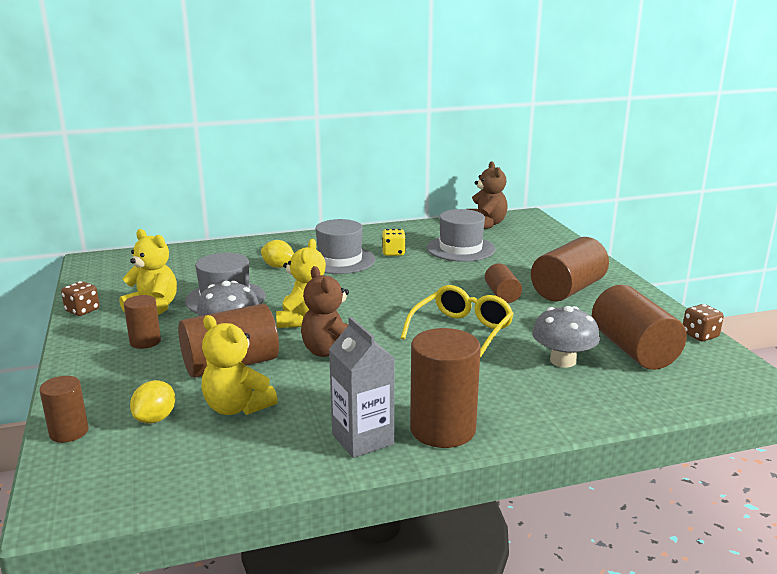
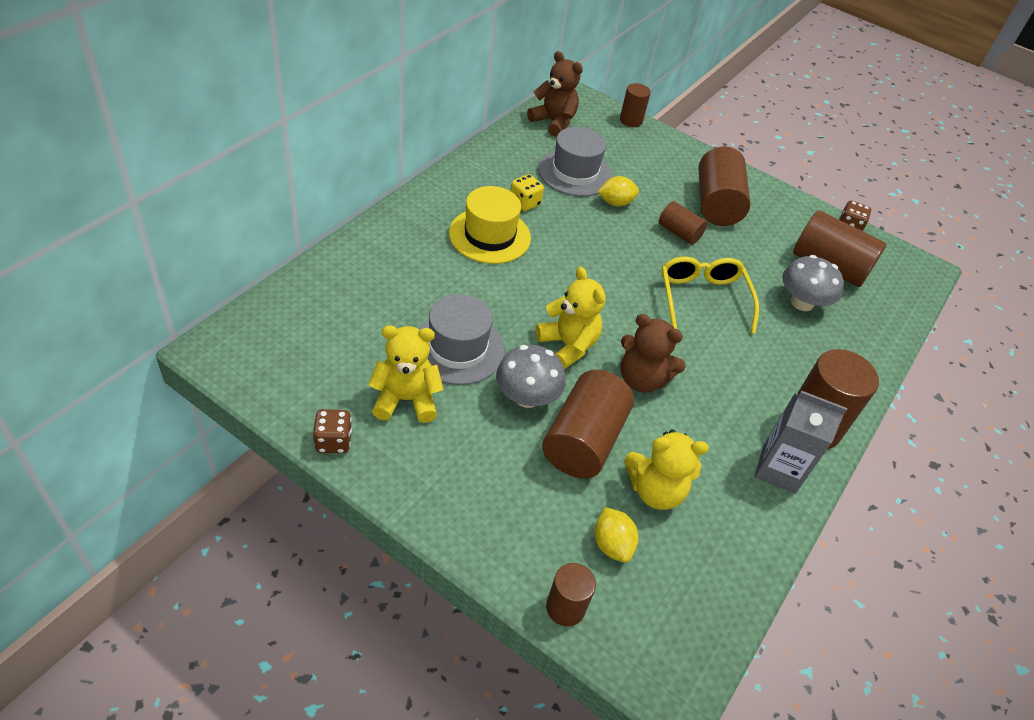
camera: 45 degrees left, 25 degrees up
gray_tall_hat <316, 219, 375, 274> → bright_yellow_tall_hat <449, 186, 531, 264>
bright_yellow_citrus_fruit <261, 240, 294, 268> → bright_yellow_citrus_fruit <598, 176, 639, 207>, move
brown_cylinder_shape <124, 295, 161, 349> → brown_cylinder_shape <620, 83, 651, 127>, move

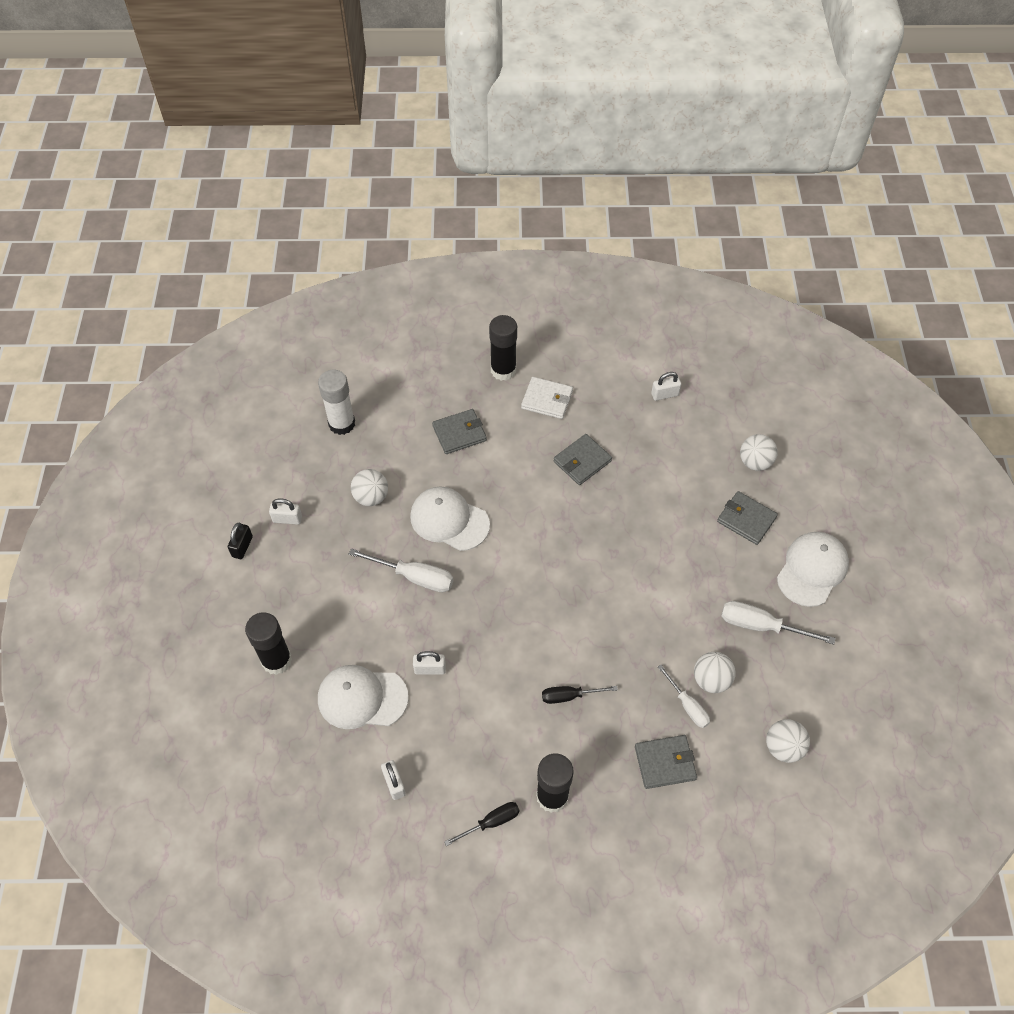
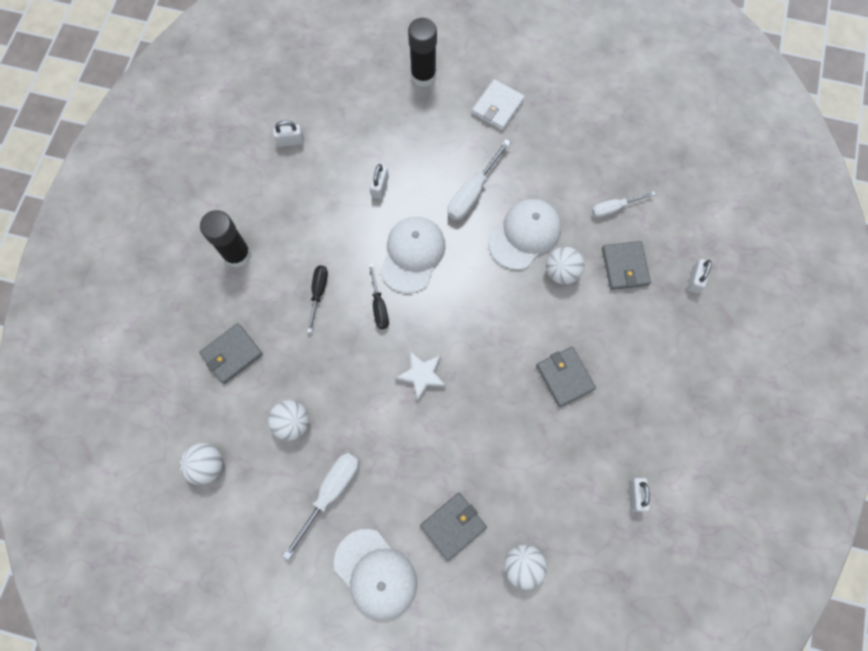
camera: 105 degrees right, 15 degrees up
jet-black_stick_of_glue <489, 315, 517, 381> → -
pure_white_stick_of_glue <318, 370, 355, 435> → -
pure_white_card_wallet <521, 377, 573, 419> → pure_white_card_wallet <472, 79, 525, 130>, move
pure_white_sphere <351, 469, 388, 506> → pure_white_sphere <546, 247, 584, 285>, move
pure_white_padlock <269, 498, 302, 524> → pure_white_padlock <687, 259, 712, 293>, move
jet-black_padlock <228, 523, 253, 559> → -
pure_white_baseball_cap <318, 665, 408, 729> → pure_white_baseball_cap <380, 217, 446, 293>, move
pure_white_flat_screwdriver <658, 665, 710, 728> → pure_white_flat_screwdriver <592, 191, 656, 218>, move
gray_card_wallet <635, 735, 697, 789> → gray_card_wallet <199, 323, 263, 384>, 45 degrees clockwise
jet-black_flat_screwdriver <444, 802, 520, 846> → jet-black_flat_screwdriver <369, 263, 389, 329>, move
- → pure_white_star <395, 351, 446, 401>

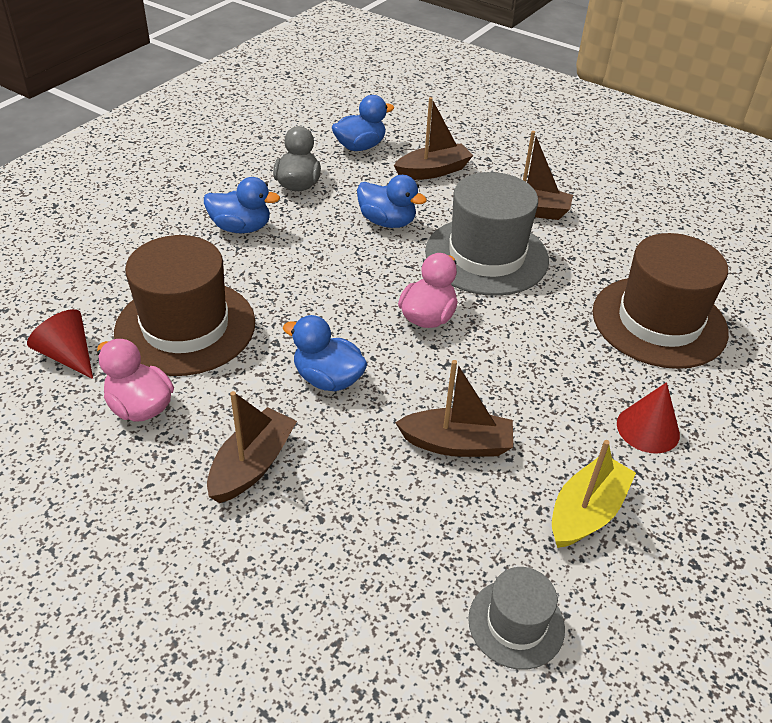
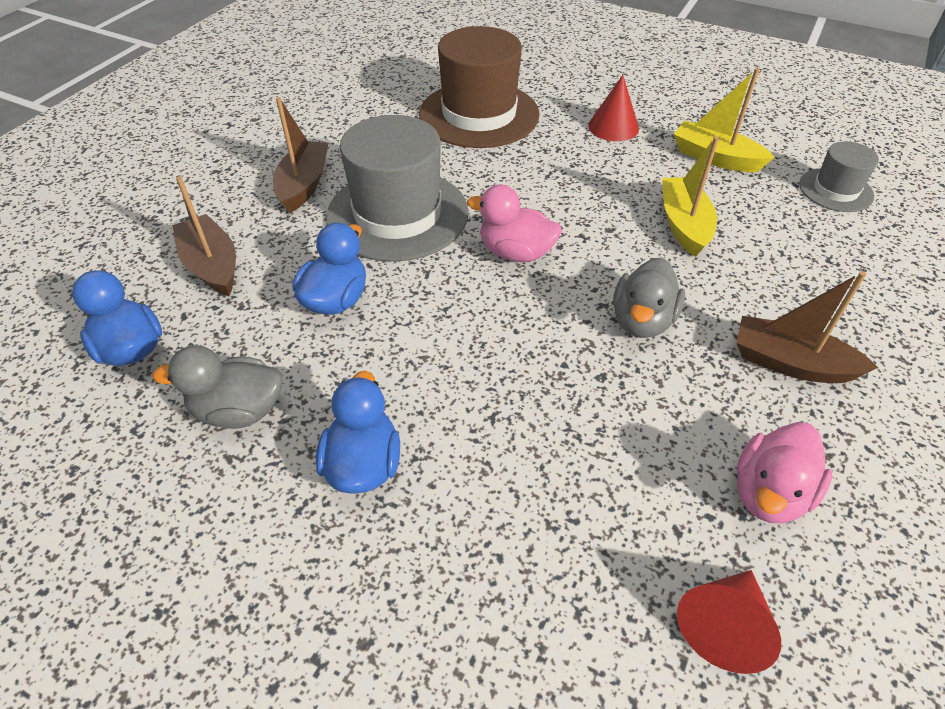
camera: 95 degrees left, 5 degrees up
brown_tall_hat <114, 235, 255, 376> → -
royal_blue_rubber_duck <283, 315, 367, 391> → gray_rubber_duck <613, 258, 685, 338>
brown_toy_boat <395, 360, 513, 457> → bright_yellow_toy_boat <662, 136, 719, 257>

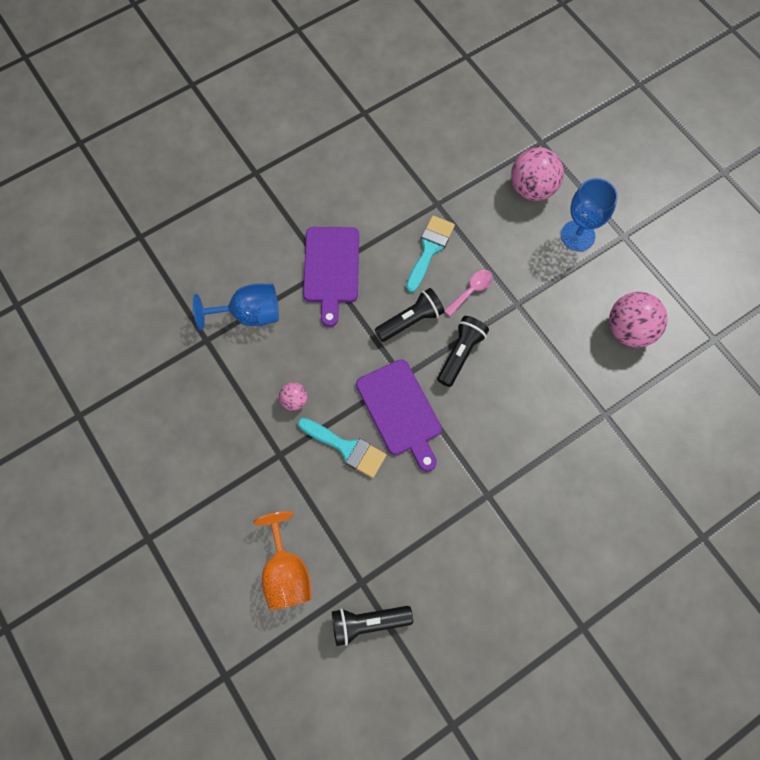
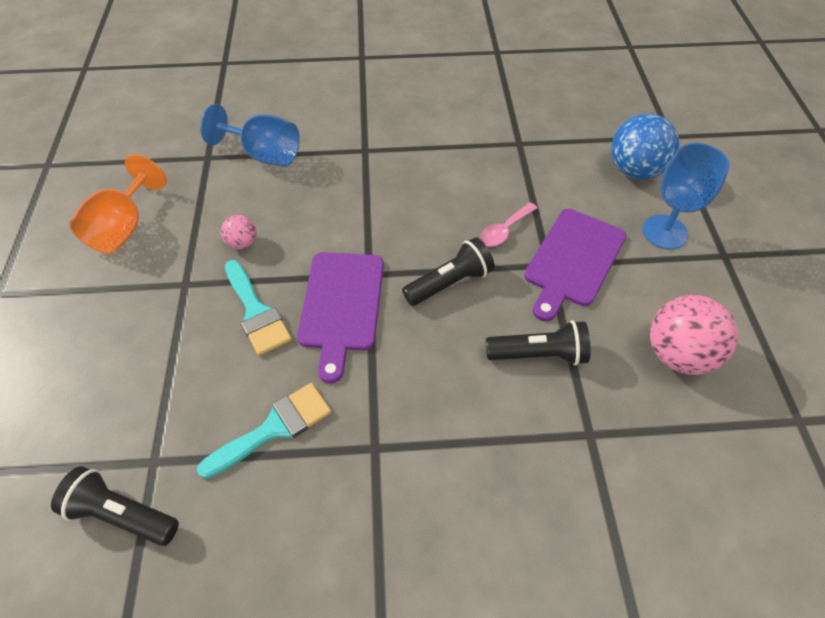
camera: 30 degrees right, 15 degrees down
rosy_sphere <511, 147, 564, 201> → royal_blue_sphere <611, 114, 680, 179>
aqua_brush <406, 216, 455, 293> → aqua_brush <197, 383, 331, 479>, move
purple_bread_board <303, 227, 359, 327> → purple_bread_board <524, 209, 626, 321>, move
rosy_tablespoon <444, 270, 493, 316> → rosy_tablespoon <480, 202, 537, 246>, 150 degrees clockwise
jet-black_torch <375, 288, 445, 342> → jet-black_torch <486, 320, 591, 365>, move
orange_goblet <254, 511, 312, 610> → orange_goblet <69, 154, 167, 254>, move

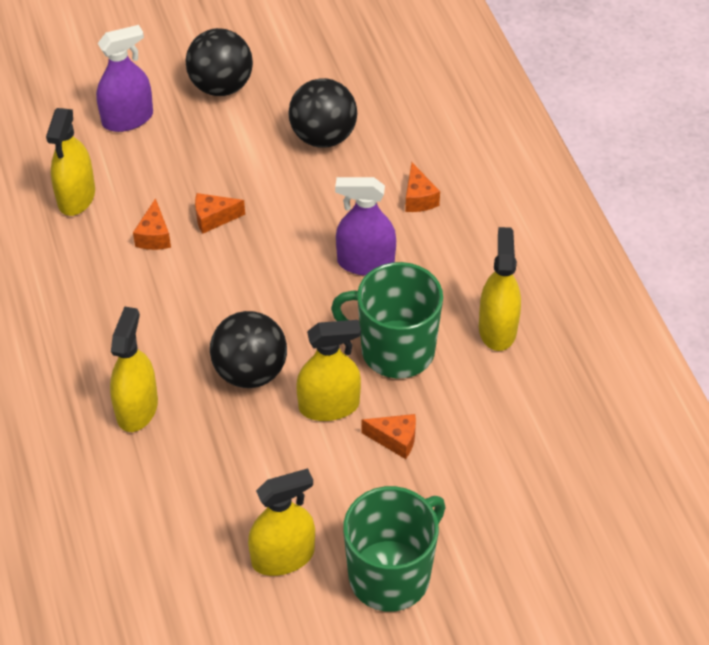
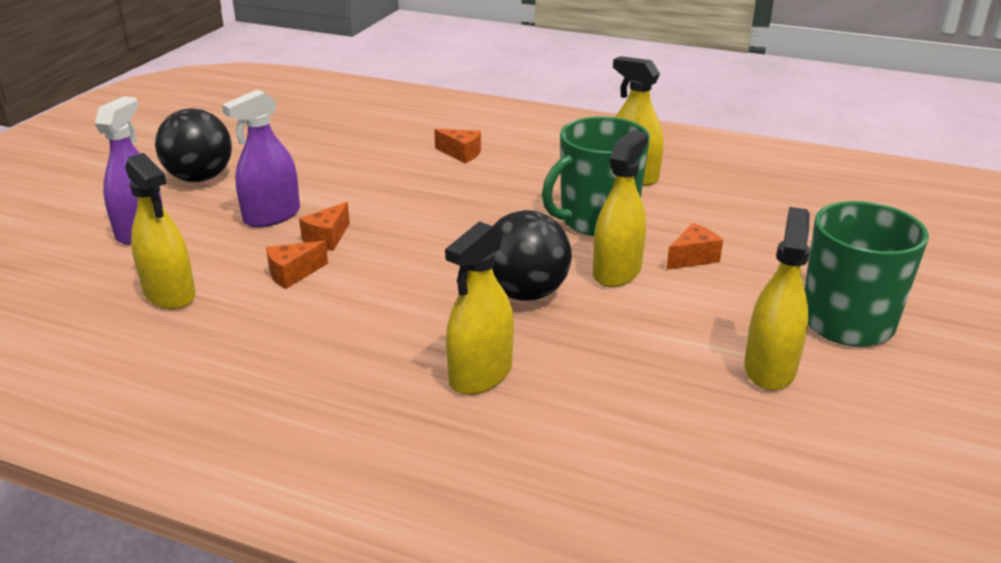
camera: 50 degrees left, 20 degrees down
jet-black_sphere <288, 78, 357, 148> → -
purple_spray_cleaner <335, 177, 396, 276> → purple_spray_cleaner <222, 89, 300, 227>, move
orange_cheese <133, 198, 171, 250> → orange_cheese <266, 241, 328, 289>, 105 degrees clockwise
bright_yellow_spray_cleaner <110, 307, 158, 432> → bright_yellow_spray_cleaner <445, 221, 514, 395>, 105 degrees counterclockwise

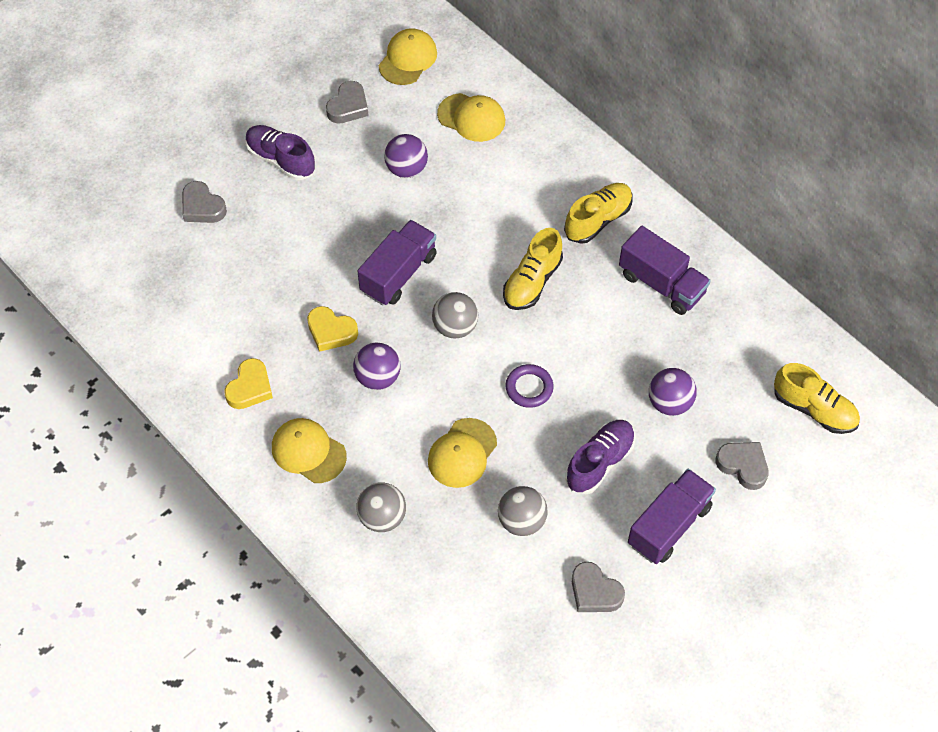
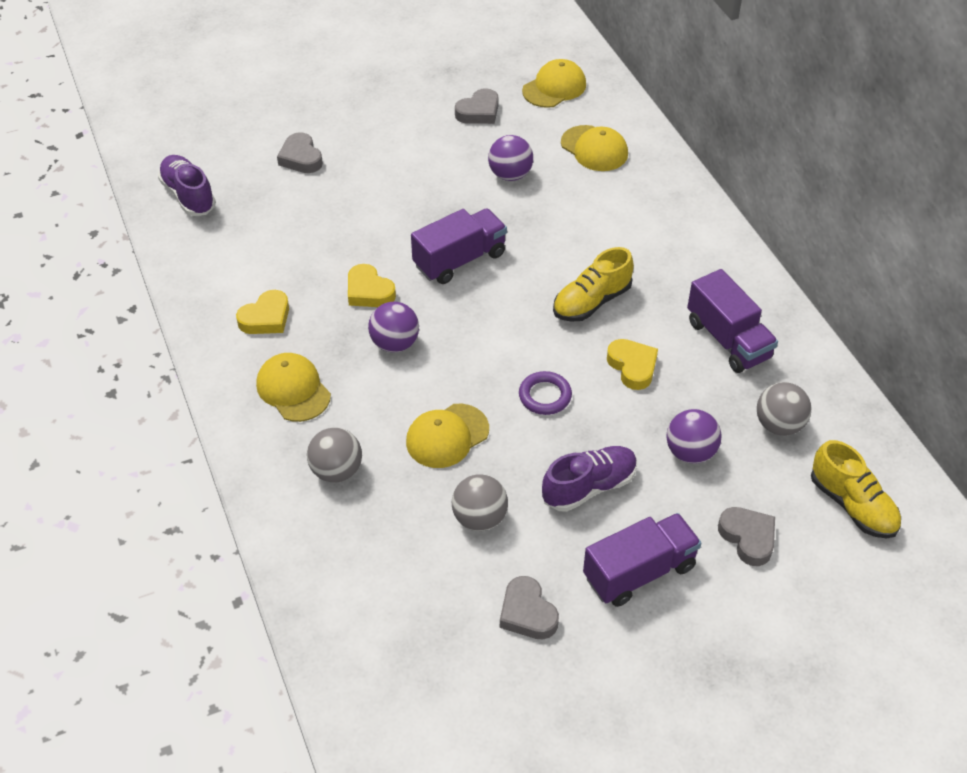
camera: 20 degrees right, 10 degrees down
purple_shoe <245, 125, 316, 180> → purple_shoe <158, 155, 216, 216>, move
bright_yellow_shoe <564, 183, 633, 244> → -
gray_sphere <432, 292, 478, 338> → gray_sphere <757, 382, 812, 436>, move
- → bright_yellow_heart <607, 339, 658, 390>

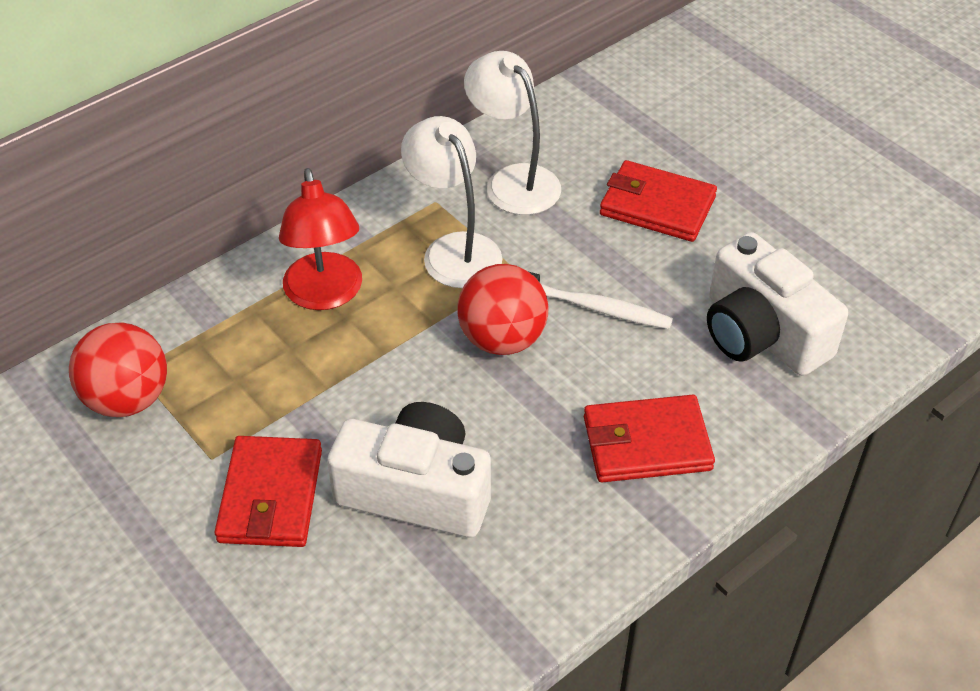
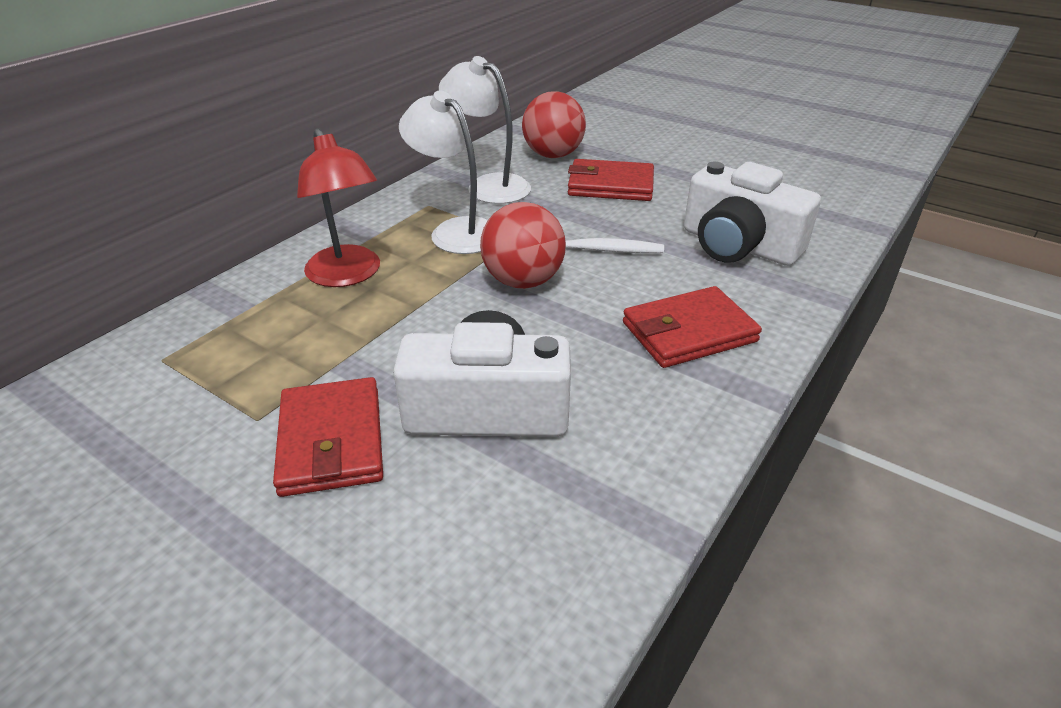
camera: 15 degrees left, 10 degrees down
red_sphere <69, 322, 167, 417> → red_sphere <522, 91, 586, 158>, move

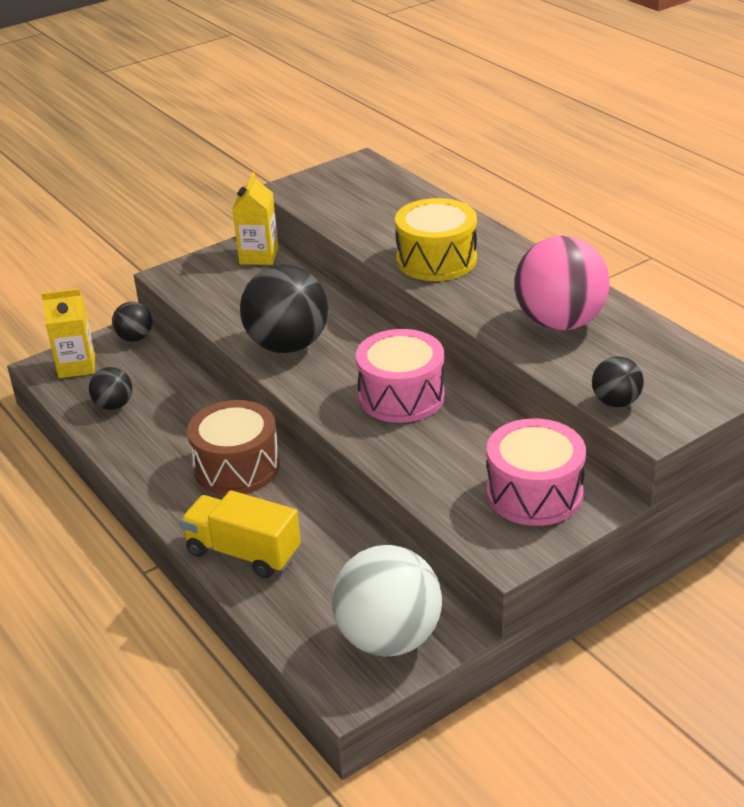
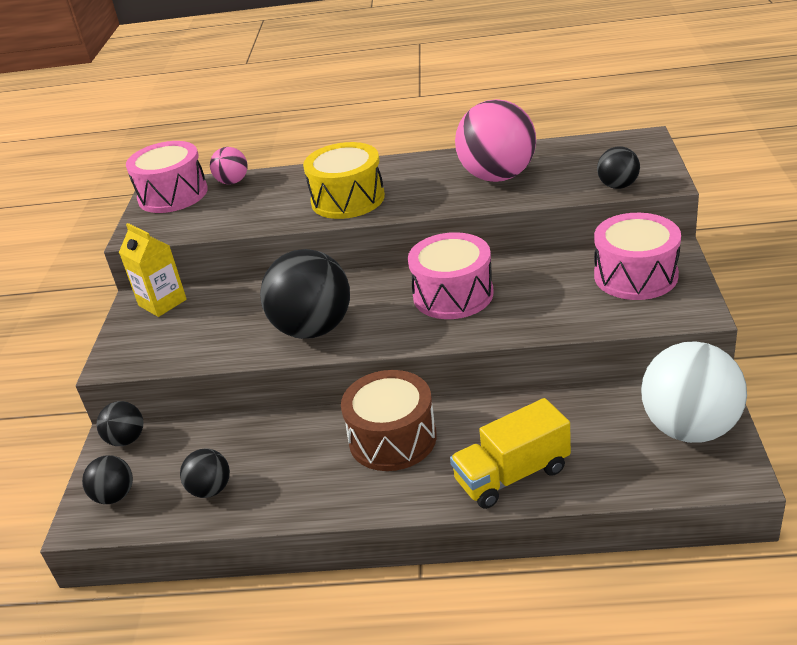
camera: 50 degrees left, 0 degrees up
bright_yellow_juice_carton <41, 288, 95, 378> → jet-black_sphere <82, 455, 133, 504>
- → rosy_drum <126, 141, 208, 213>
- → rosy_sphere <210, 147, 248, 184>

